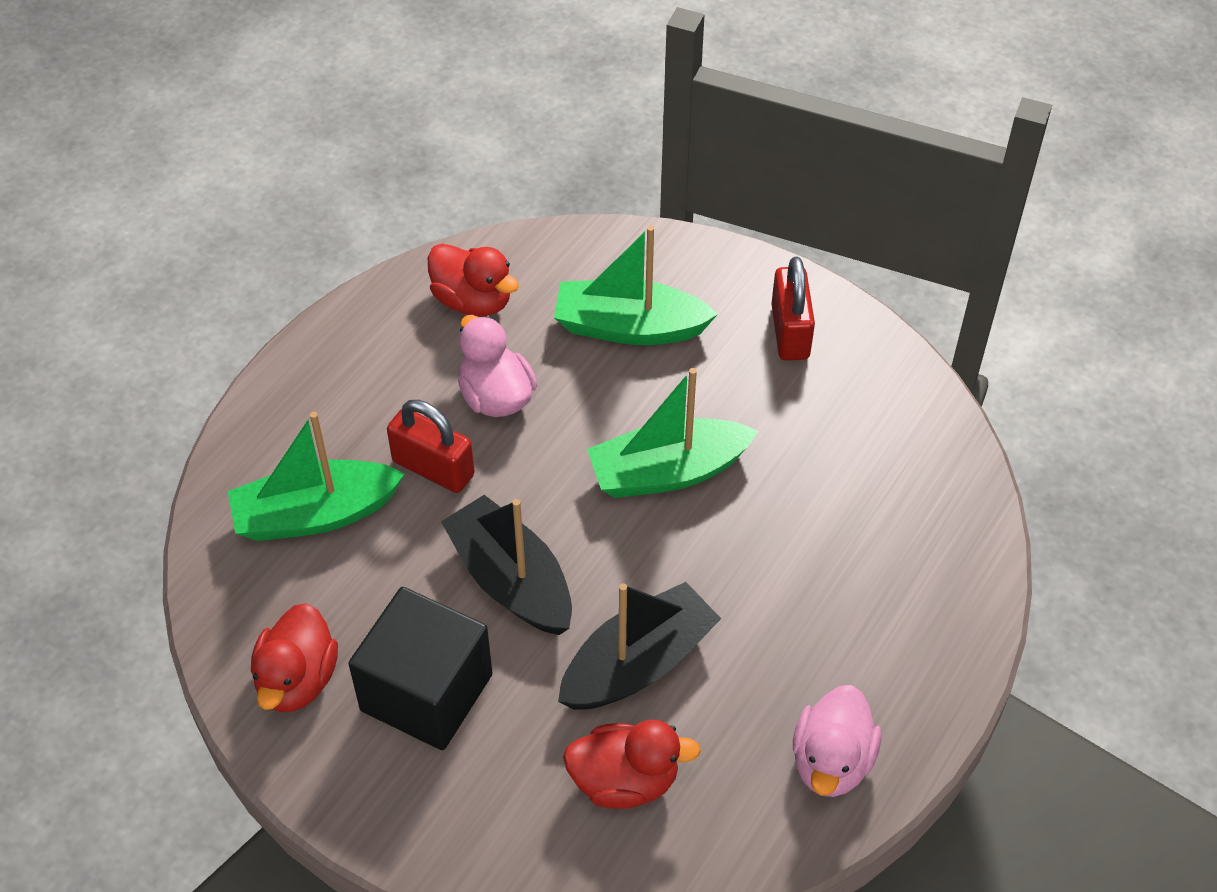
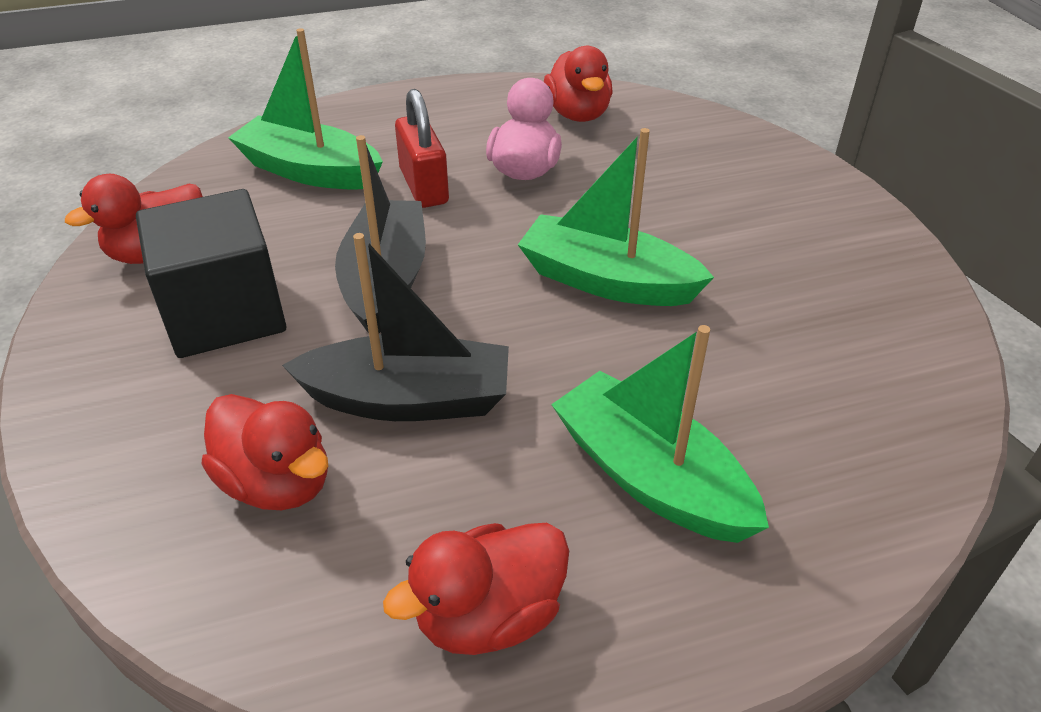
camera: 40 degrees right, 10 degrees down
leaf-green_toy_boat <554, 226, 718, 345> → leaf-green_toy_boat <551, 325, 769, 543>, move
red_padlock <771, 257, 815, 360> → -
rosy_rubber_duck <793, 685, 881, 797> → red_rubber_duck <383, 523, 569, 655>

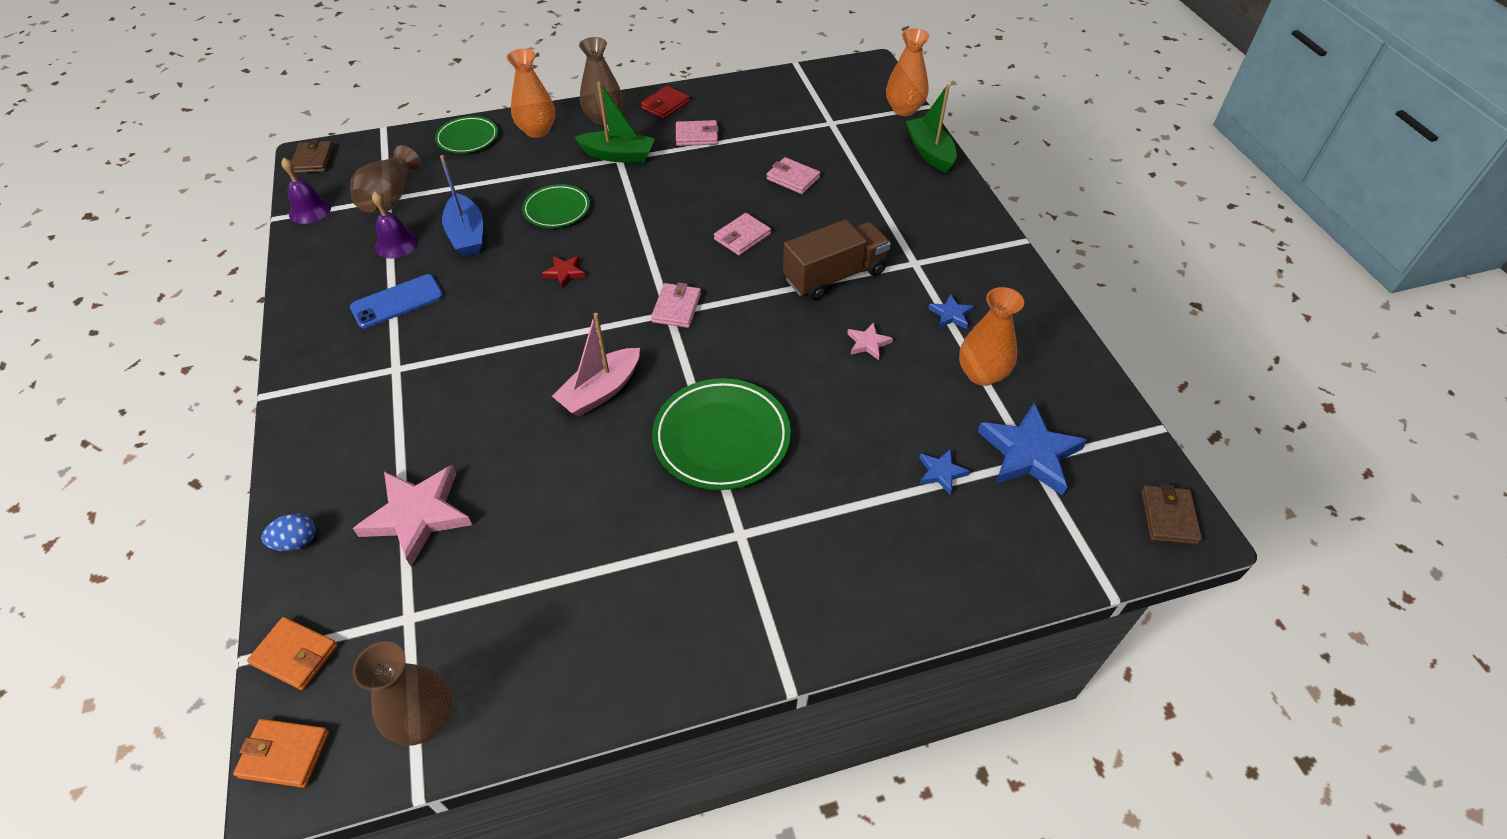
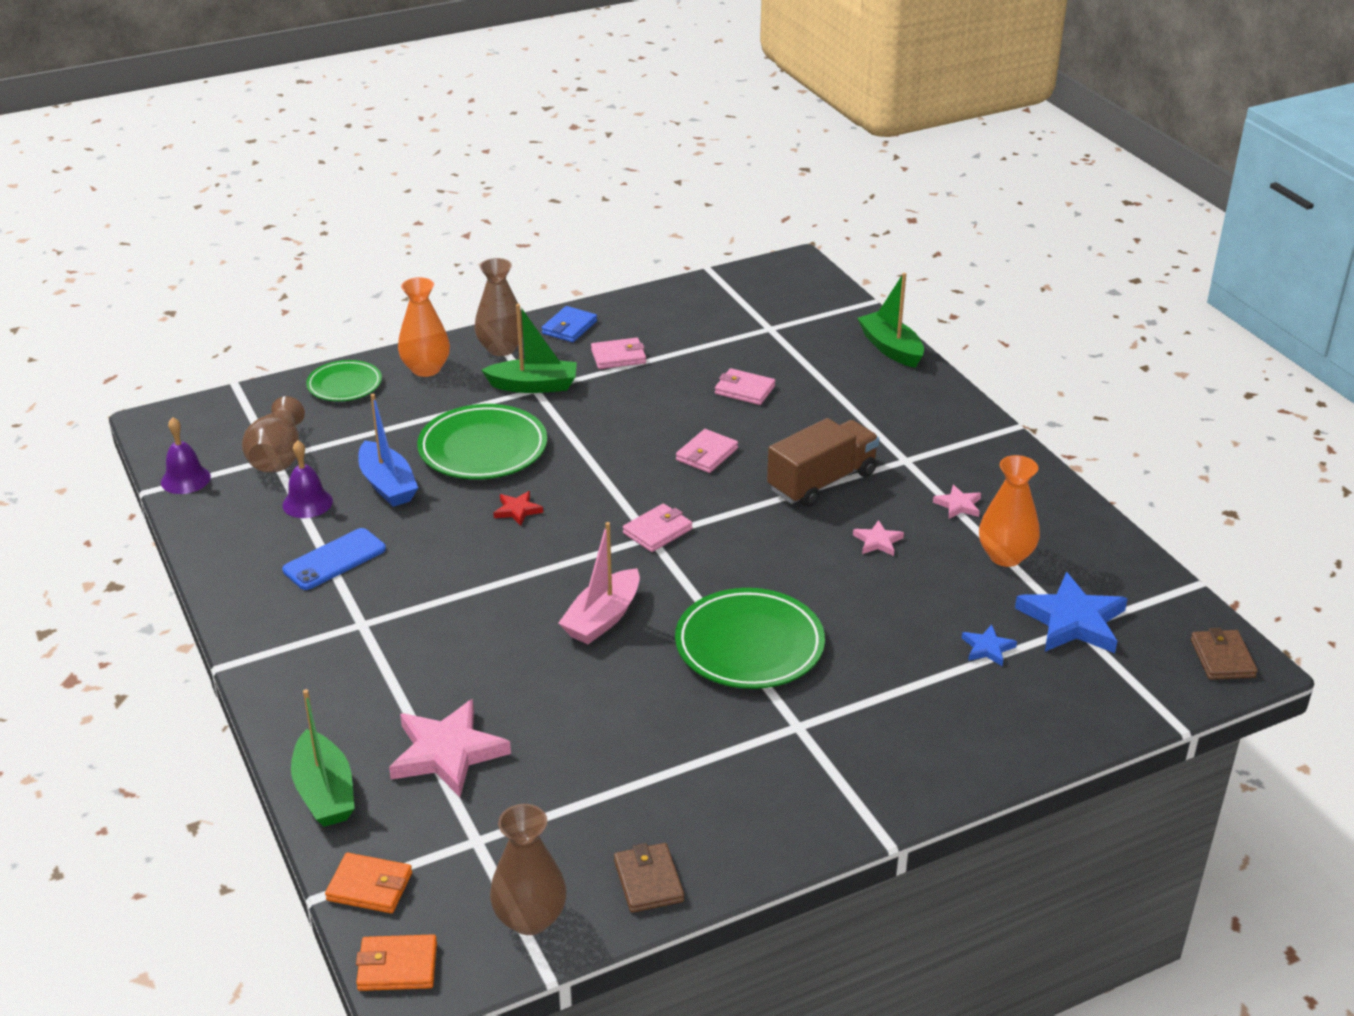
camera: 10 degrees left, 15 degrees down
orange_vase <886, 28, 929, 116> → -
red_card_wallet <641, 86, 690, 119> → royal_blue_card_wallet <542, 306, 597, 342>
brown_card_wallet <291, 139, 334, 173> → brown_card_wallet <614, 843, 684, 913>, move
leaf-green_flat_dish <522, 184, 590, 228> → leaf-green_flat_dish <417, 404, 547, 479>, x1.64
rosy_card_wallet <651, 282, 701, 328> → rosy_card_wallet <623, 503, 692, 552>, 45 degrees clockwise
royal_blue_star <928, 294, 974, 329> → rosy_star <933, 485, 981, 519>
royal_blue_toy_egg <261, 513, 316, 551> → leaf-green_toy_boat <291, 689, 355, 827>

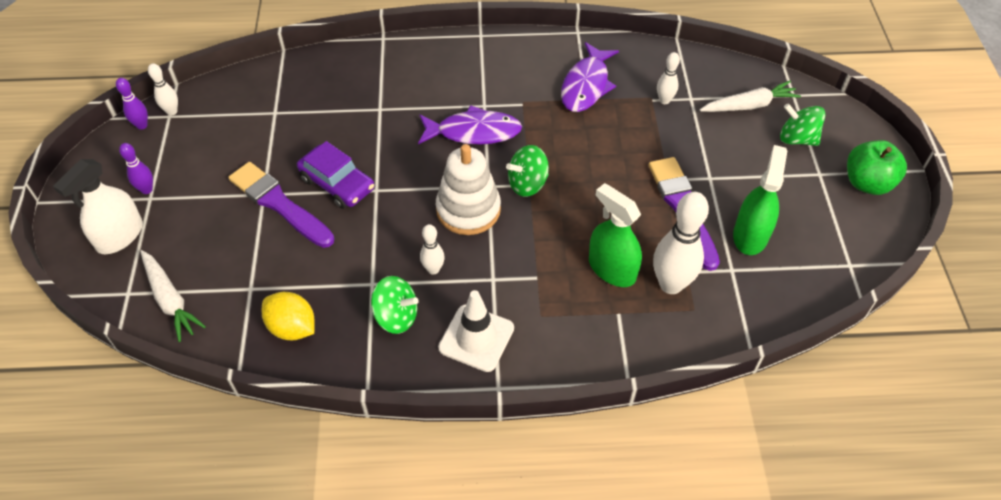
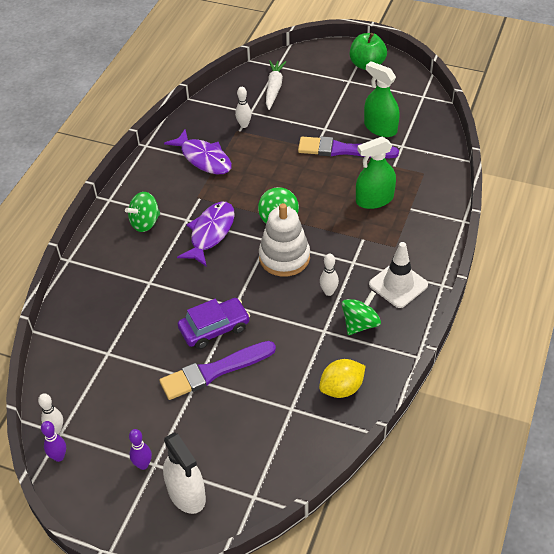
camera: 65 degrees left, 5 degrees down
leaf-green_whirligig <780, 103, 825, 146> → leaf-green_whirligig <125, 192, 160, 232>, move
pure_white_bowling_pin <653, 192, 709, 294> → -
pure_white_root_vegetable <140, 250, 206, 342> → -

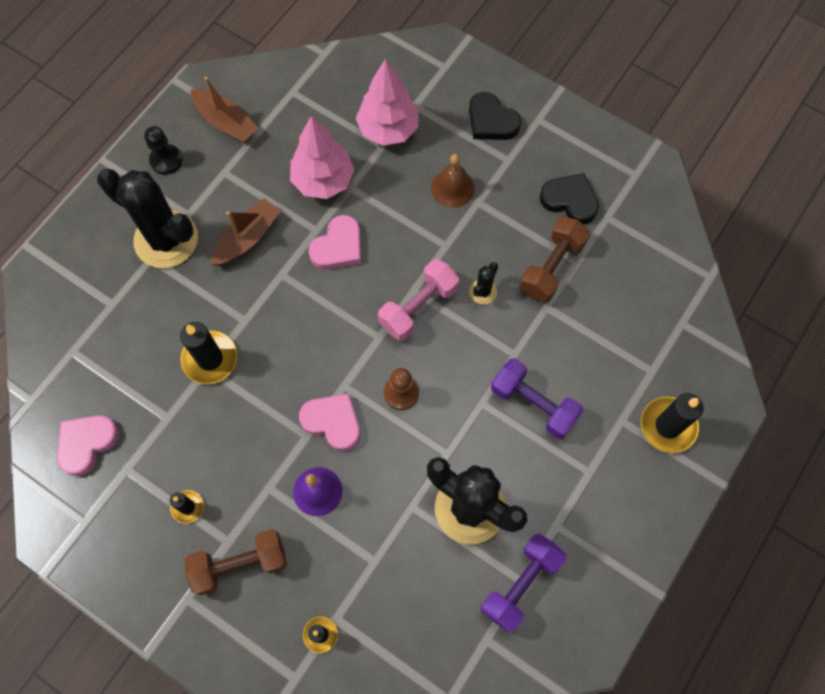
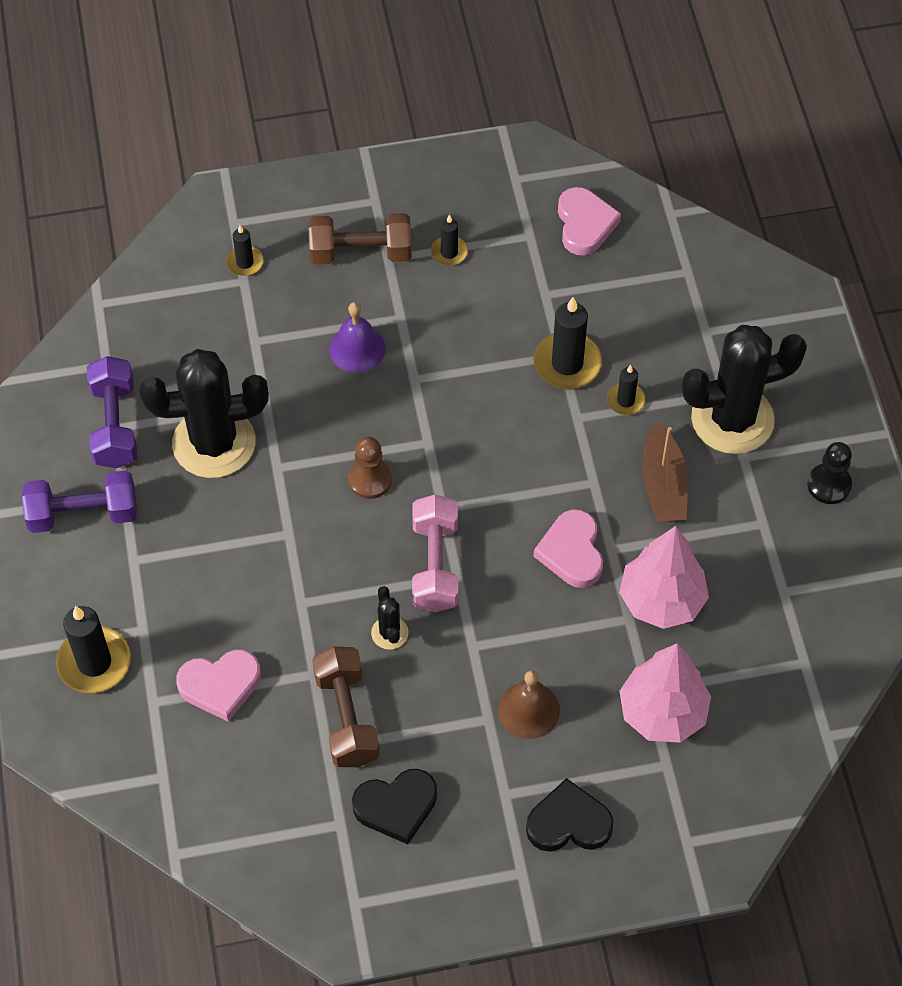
camera: 135 degrees right, 10 degrees down
brown_toy_boat <190, 77, 259, 143> → -
purple_hand_weight <491, 358, 583, 439> → purple_hand_weight <22, 471, 137, 533>, move
rosy_heart <299, 394, 360, 451> → rosy_heart <176, 650, 261, 722>, move
brown_hand_weight <184, 529, 287, 595> → brown_hand_weight <309, 213, 412, 264>, 60 degrees clockwise
- → jet-black_pillar_candle <607, 365, 645, 415>

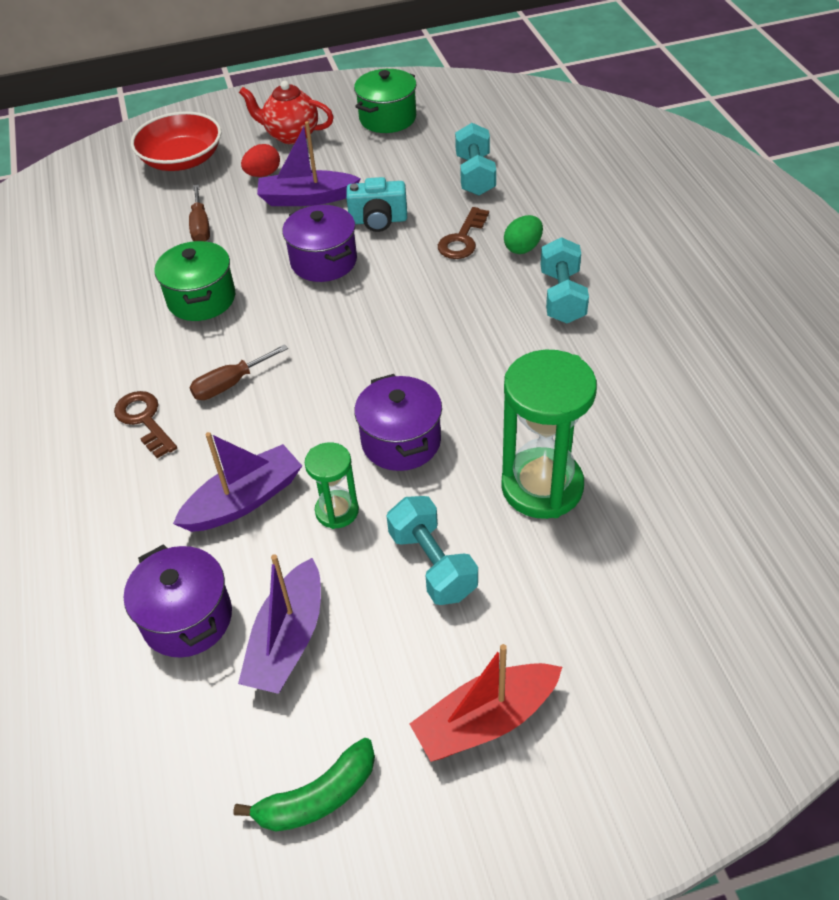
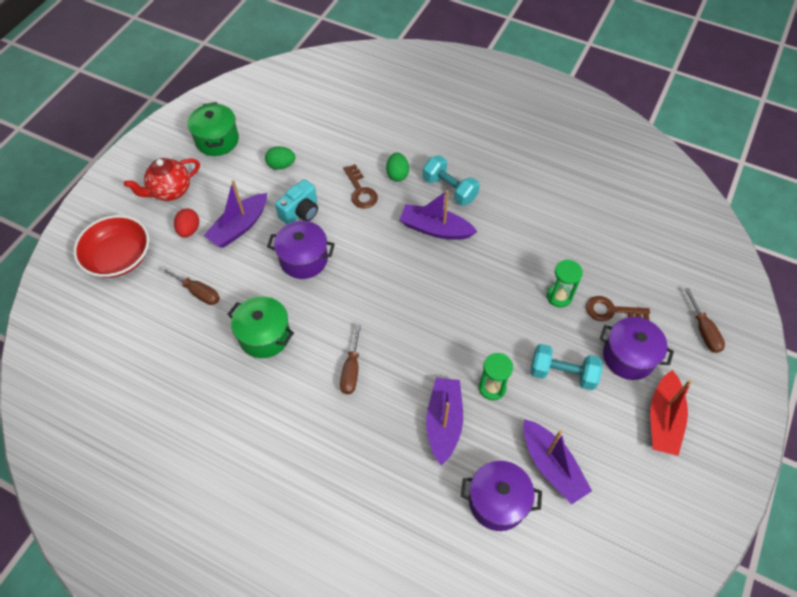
camera: 50 degrees left, 10 degrees up
aqua_hand_weight <455, 123, 496, 196> → -
leaf-green_sand_timer <501, 350, 597, 519> → leaf-green_sand_timer <546, 259, 583, 307>, x0.53
purple_stockpot <354, 374, 442, 471> → purple_stockpot <600, 317, 674, 380>, move
brown_key <114, 391, 177, 458> → brown_key <586, 296, 650, 321>, move
leaf-green_banana <233, 738, 375, 832> → -
- → leaf-green_toy_egg <265, 146, 295, 170>
- → purple_toy_boat <400, 190, 478, 240>
- → brown_flat_screwdriver <684, 288, 725, 353>

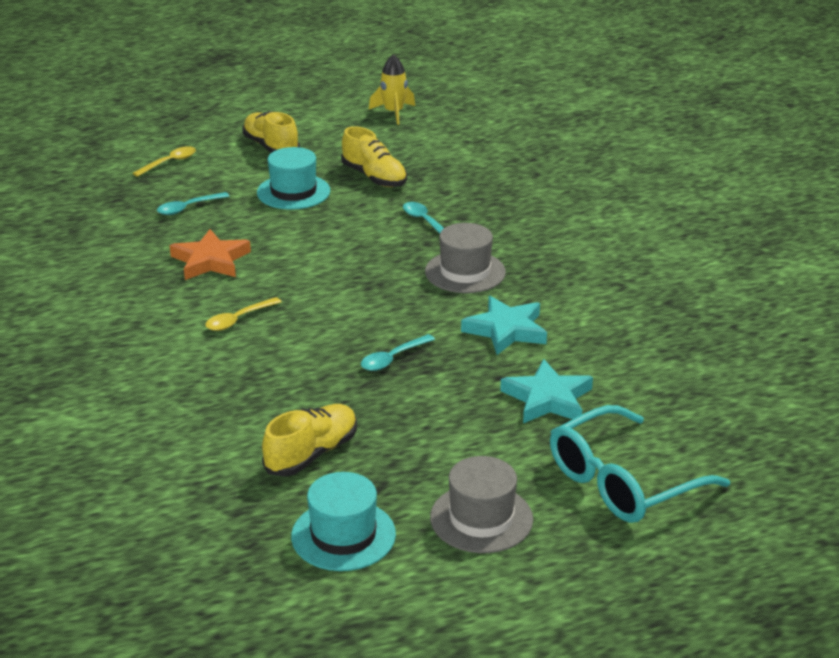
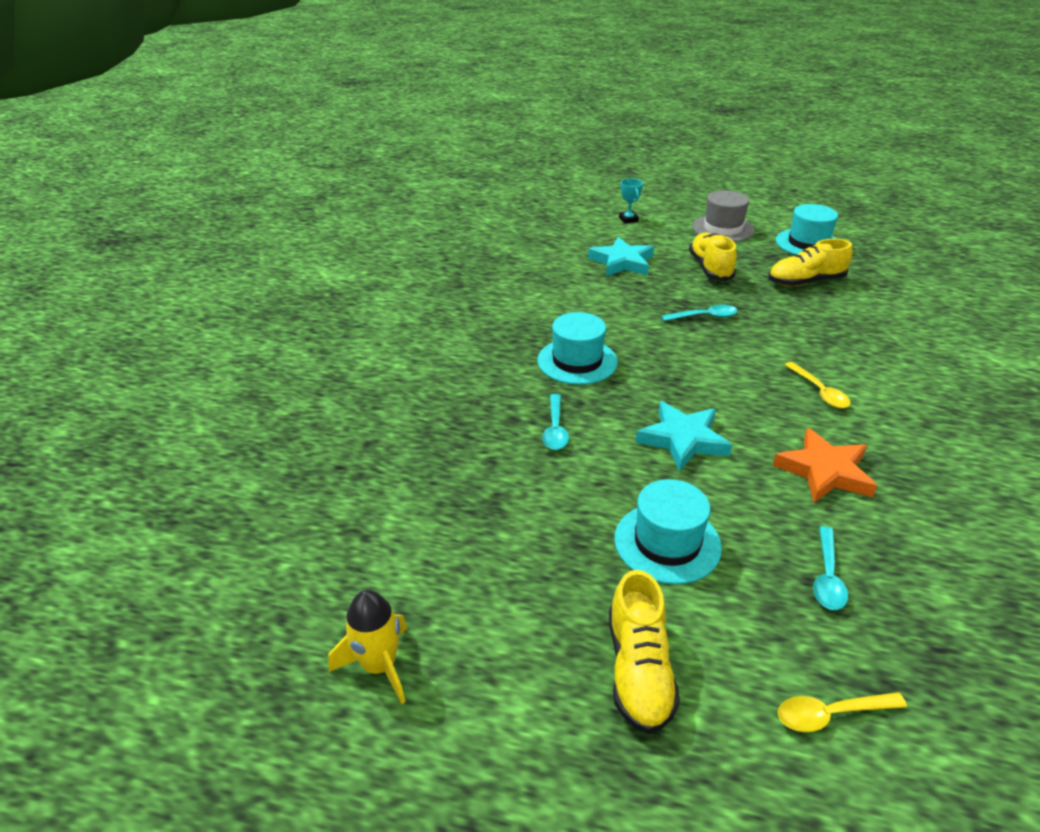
camera: 145 degrees left, 5 degrees up
bright_yellow_shoe <341, 126, 407, 187> → bright_yellow_shoe <689, 233, 736, 281>, move
aqua_tablespoon <157, 192, 230, 215> → aqua_tablespoon <813, 526, 848, 610>, 105 degrees clockwise
gray_tall_hat <425, 223, 506, 293> → aqua_tall_hat <537, 312, 618, 385>
aqua_star <461, 296, 547, 355> → aqua_star <636, 401, 732, 472>, move
bright_yellow_tablespoon <205, 297, 282, 331> → bright_yellow_tablespoon <785, 362, 851, 408>, 75 degrees clockwise
aqua_glasses <550, 405, 730, 523> → aqua_prize_cup <619, 178, 643, 224>

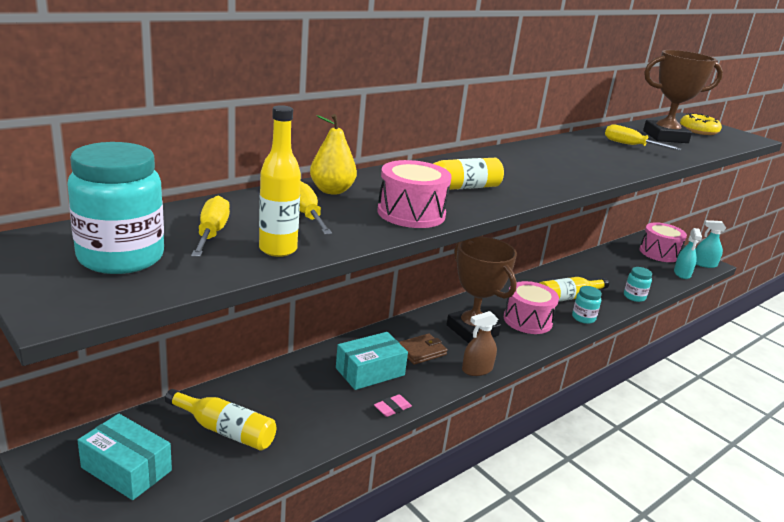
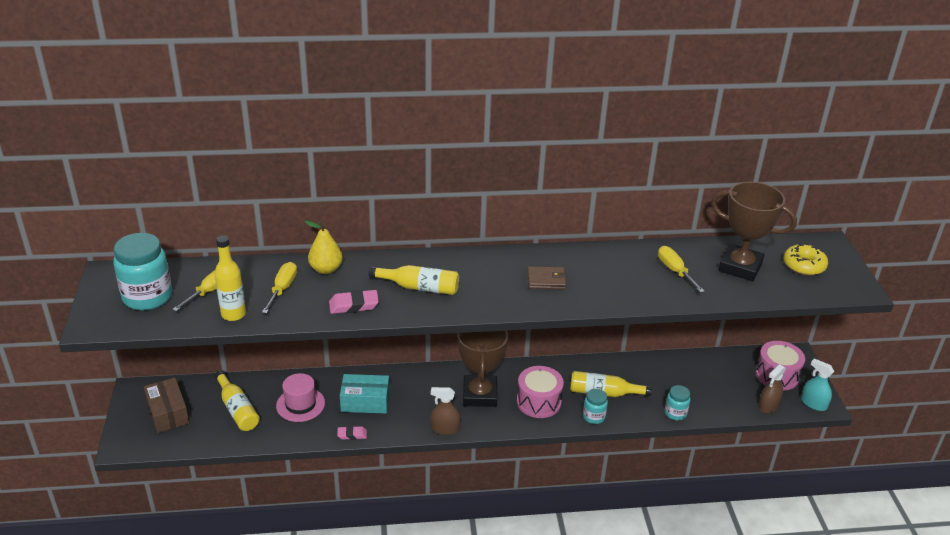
camera: 35 degrees right, 10 degrees up
rosy_drum <378, 160, 452, 228> → rosy_gum_eraser <329, 290, 379, 314>
aqua_spray_cleaner <674, 228, 702, 279> → brown_spray_cleaner <758, 364, 786, 413>
brown_card_wallet <399, 333, 448, 365> → brown_card_wallet <527, 266, 567, 289>, move
aqua_box <77, 414, 172, 500> → brown_box <144, 377, 189, 433>
- → rosy_tall_hat <276, 373, 325, 422>

